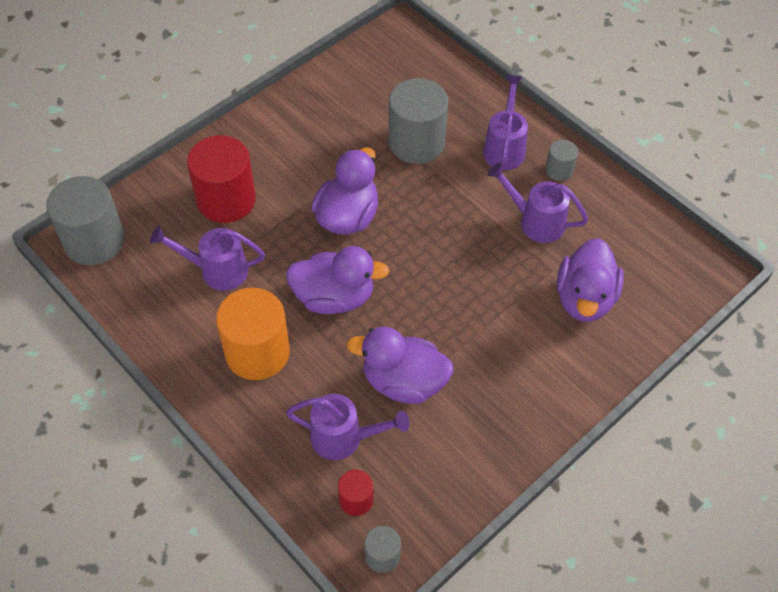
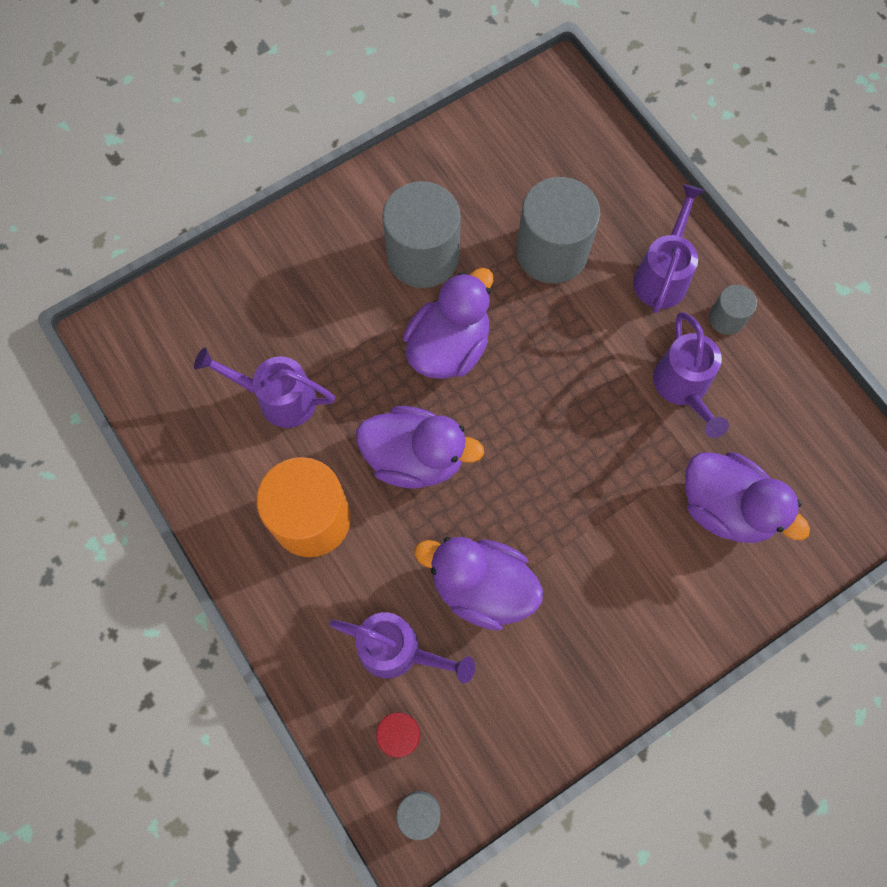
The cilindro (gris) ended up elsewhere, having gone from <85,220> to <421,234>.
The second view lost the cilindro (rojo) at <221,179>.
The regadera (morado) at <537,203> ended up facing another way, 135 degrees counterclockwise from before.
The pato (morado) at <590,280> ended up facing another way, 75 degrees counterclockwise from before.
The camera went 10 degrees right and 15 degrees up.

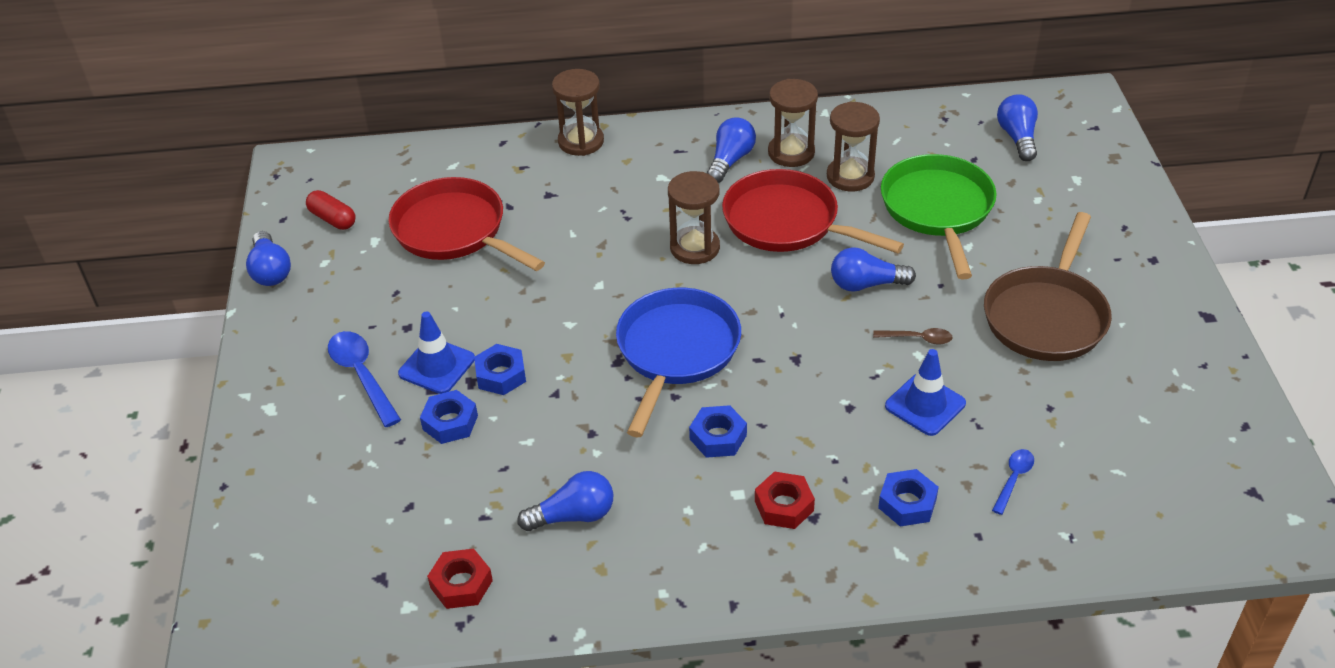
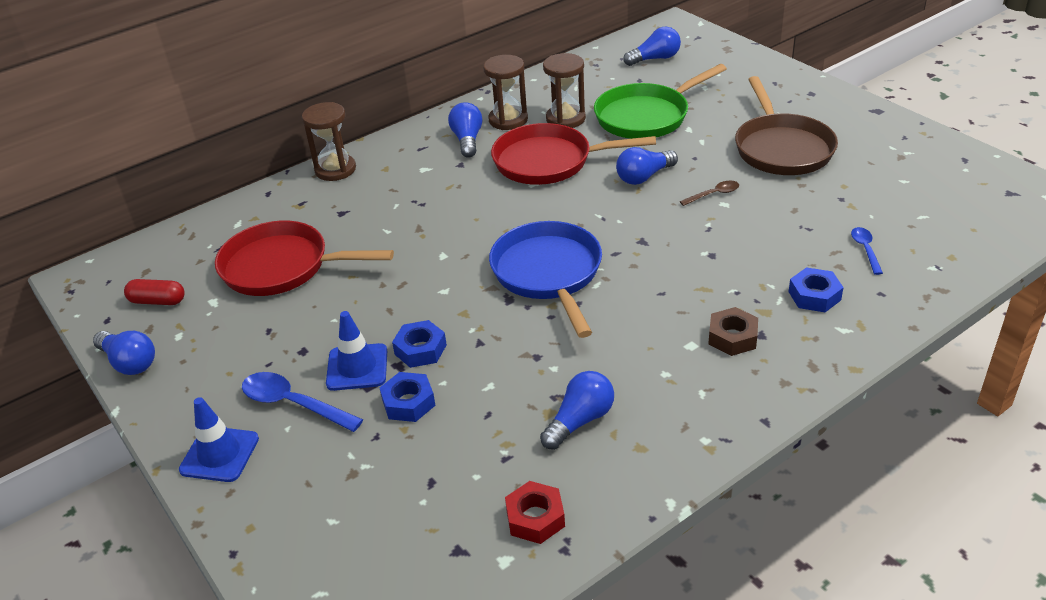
The second view lost the reloj de arena (marrón) at <694,217>.
The second view lost the tuerca (azul) at <718,431>.
What was the tuerca (rojo) at <785,500> turned into the tuerca (marrón) at <733,331>.
The sartén (verde) at <939,216> ended up facing another way, 90 degrees counterclockwise from before.
The cono de tráfico (azul) ended up elsewhere, having gone from <925,392> to <219,439>.
The bombilla (azul) at <1017,127> ended up facing another way, 105 degrees clockwise from before.
The camera went 30 degrees left and 5 degrees down.

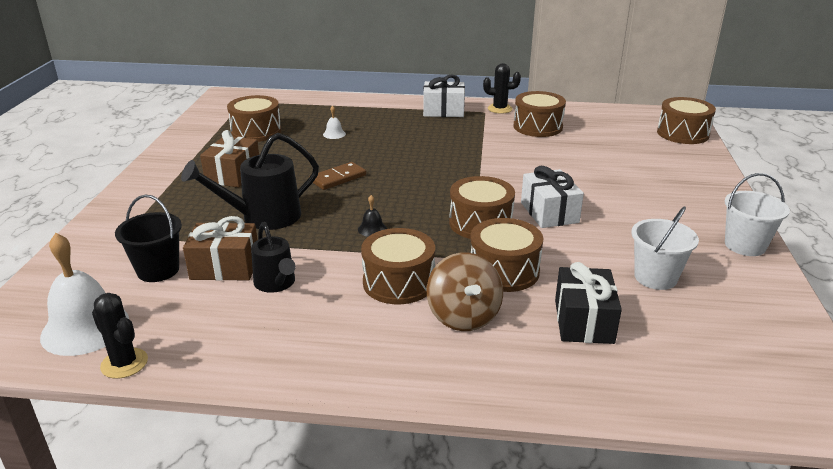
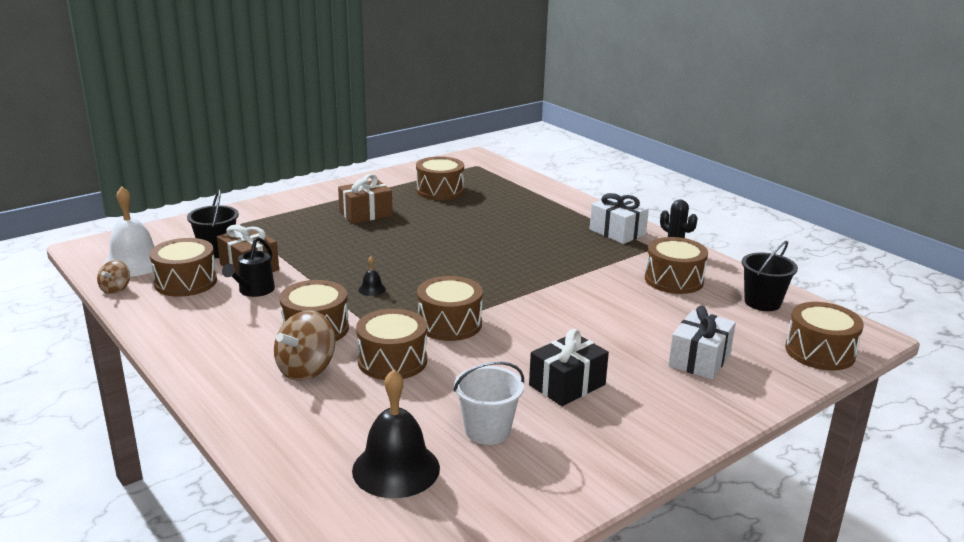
Where the cactus (negro) stood at <120,336>, the peonza (marrón) came to stand at <113,277>.
The second view lost the regadera (negro) at <250,181>.
The second view lost the ficha de dominó (marrón) at <337,176>.
The second view lost the campana (blanco) at <334,122>.
The regalo (blanco) ended up elsewhere, having gone from <552,197> to <702,343>.
The regalo (negro) ended up elsewhere, having gone from <588,303> to <569,367>.
The second view lost the balde (blanco) at <757,214>.
The second view gained the tambor (marrón) at <183,267>.
The second view gained the campana (negro) at <396,433>.
The second view gained the balde (negro) at <770,276>.
The camera went 45 degrees right and 5 degrees down.

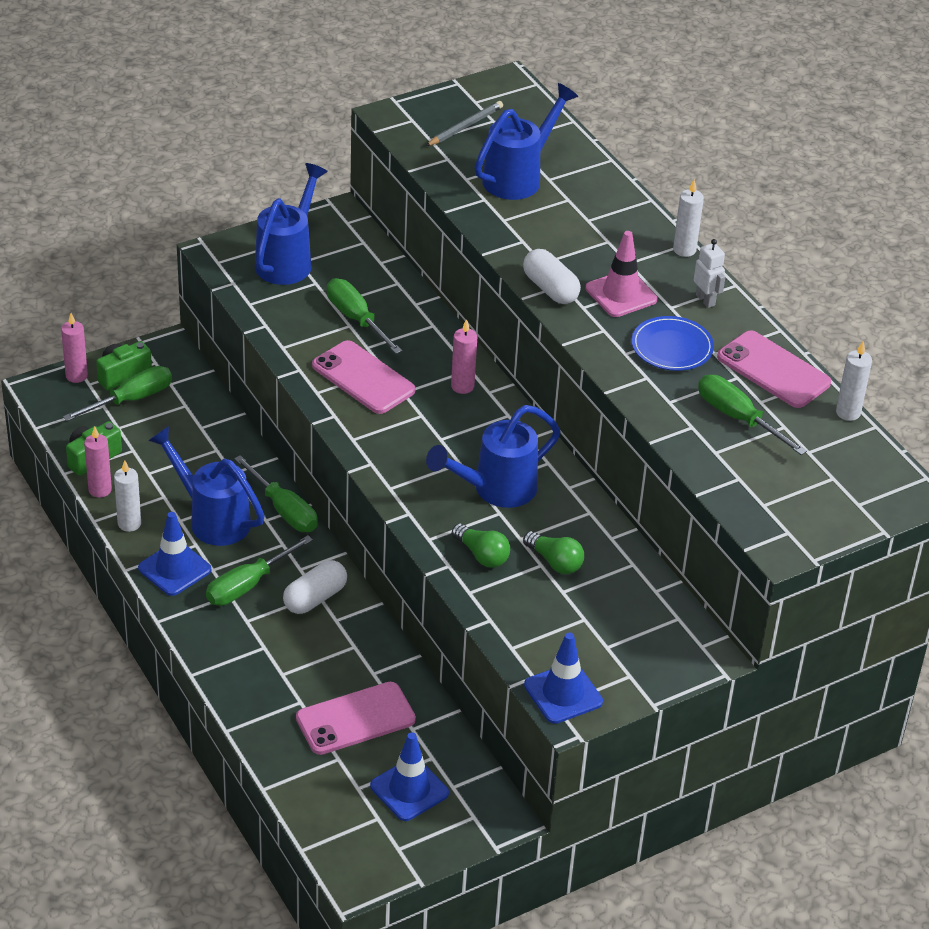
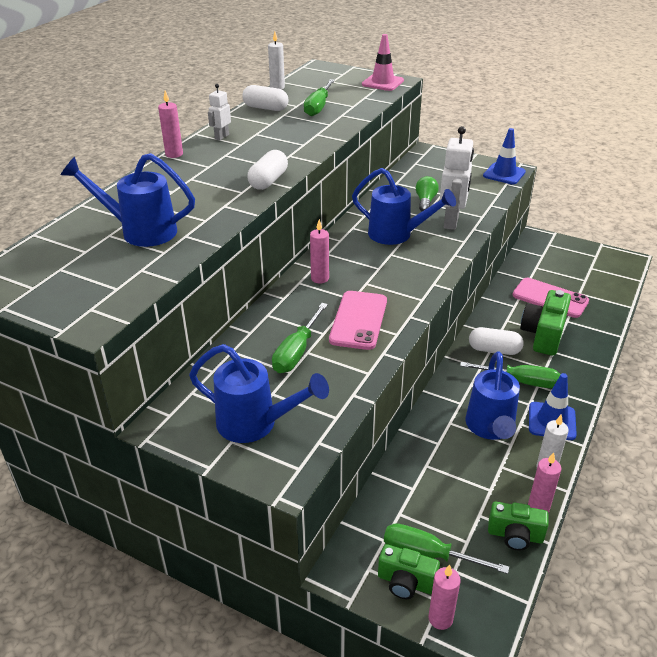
The second view lost the destornillador (verde) at <276,493>.
The regadera (azul) at <291,224> ended up facing another way, 150 degrees counterclockwise from before.
The second view lost the cono de tráfico (azul) at <409,776>.
The second view lost the lápiz (gris) at <464,123>.
Where the bombilla (verde) stood at <481,546>, the robot (blanco) came to stand at <457,178>.
The cono de tráfico (rosa) ended up elsewhere, having gone from <622,274> to <383,62>.
The second view lost the plato (azul) at <673,343>.
What was the vela (blanco) at <688,218> turned into the vela (rosa) at <170,124>.
Where the móvil (rosa) stood at <774,369>, the cápsula (blanco) came to stand at <265,98>.
The second view gained the cámara (verde) at <545,323>.
The camera went 120 degrees left and 5 degrees down.

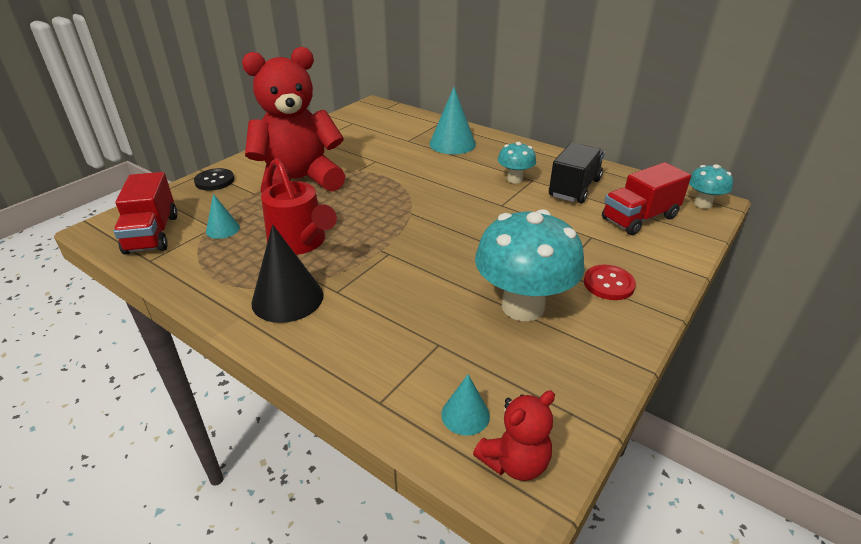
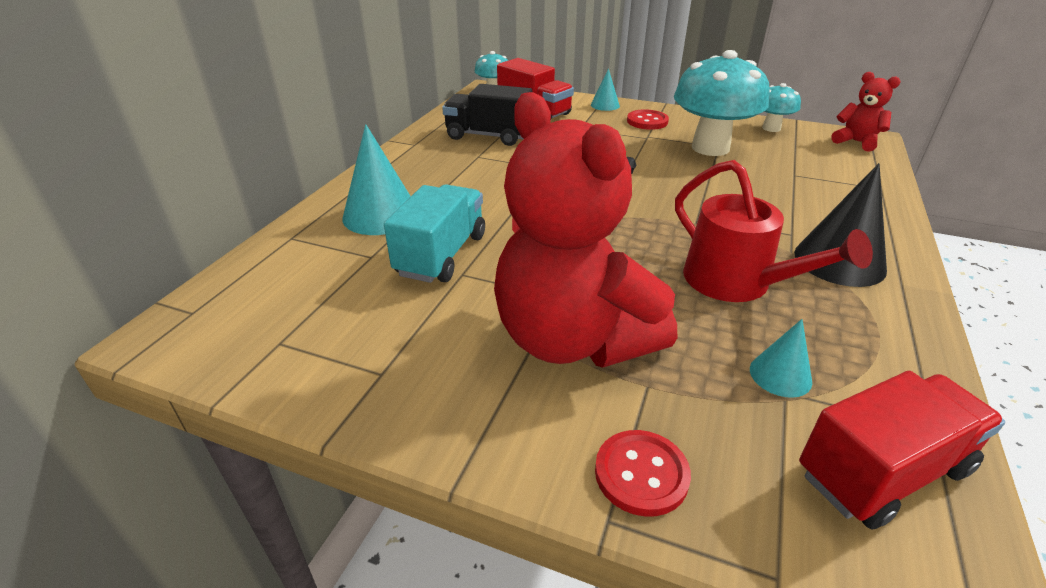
What was the botón (negro) at <214,179> turned into the botón (rojo) at <643,473>.
The regadera (rojo) at <299,206> ended up facing another way, 105 degrees clockwise from before.
The cono (turquesa) ended up elsewhere, having gone from <465,405> to <605,89>.
The seta (turquesa) ended up elsewhere, having gone from <517,163> to <781,107>.
The second view gained the camión (turquesa) at <434,234>.
The camera went 105 degrees left and 0 degrees up.

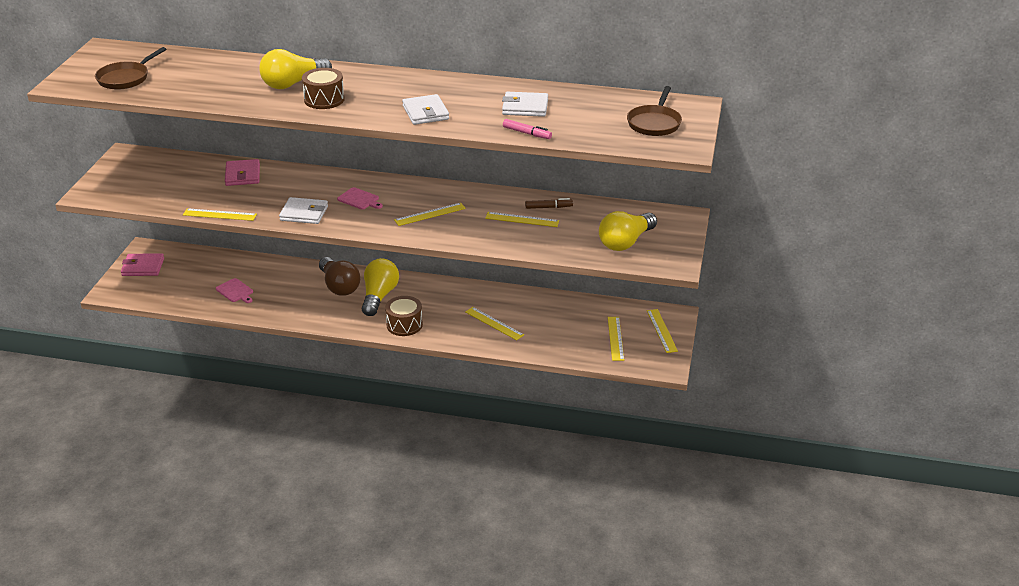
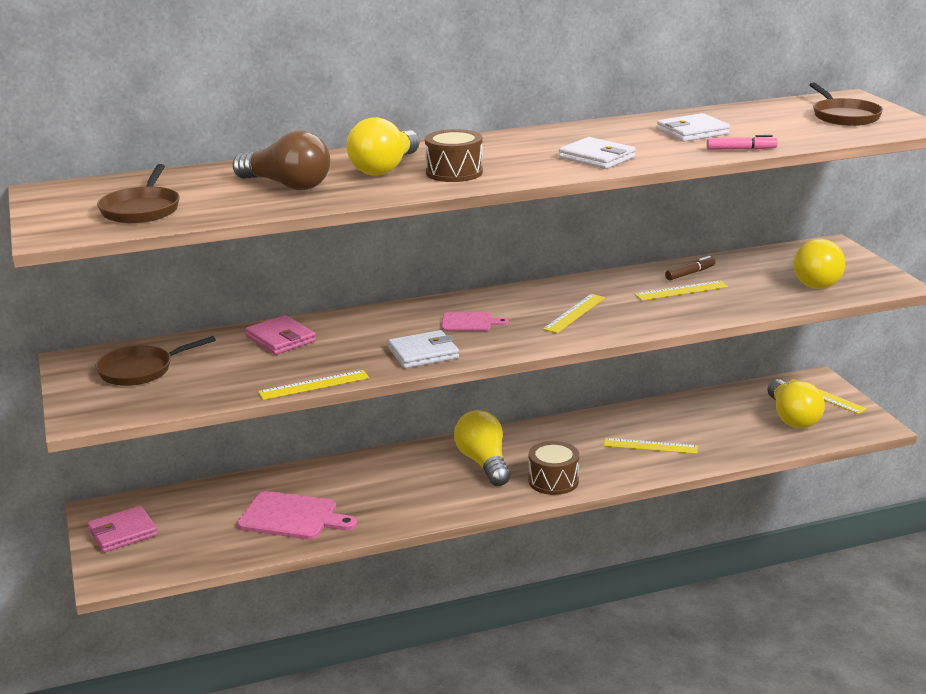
The size of the tabla de cortar (rosa) at <234,290> changed by a factor of 1.74.
The bombilla (marrón) ended up elsewhere, having gone from <339,276> to <281,160>.
Where the regla (amarillo) stood at <616,339>, the bombilla (amarillo) came to stand at <796,403>.
The second view gained the sartén (marrón) at <155,361>.
The camera went 30 degrees left and 10 degrees down.

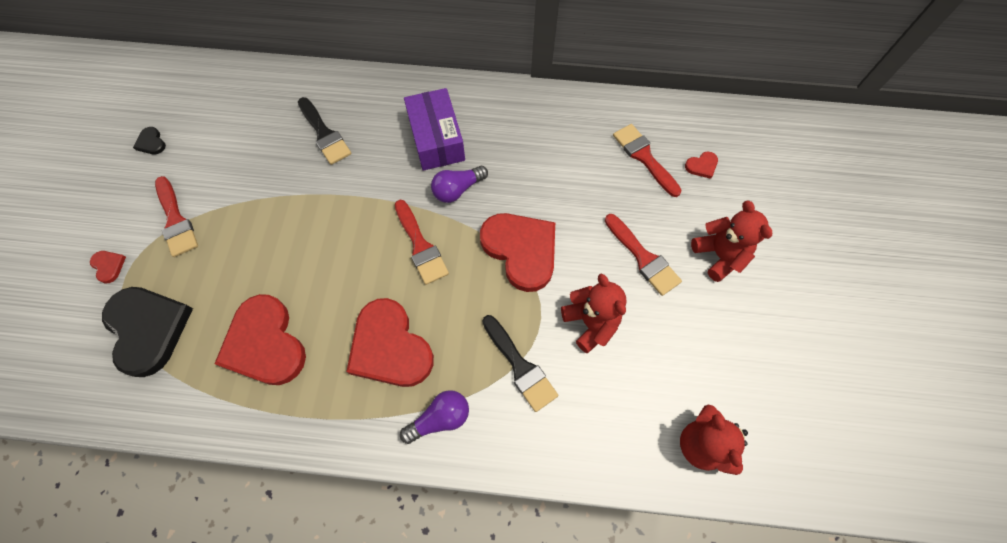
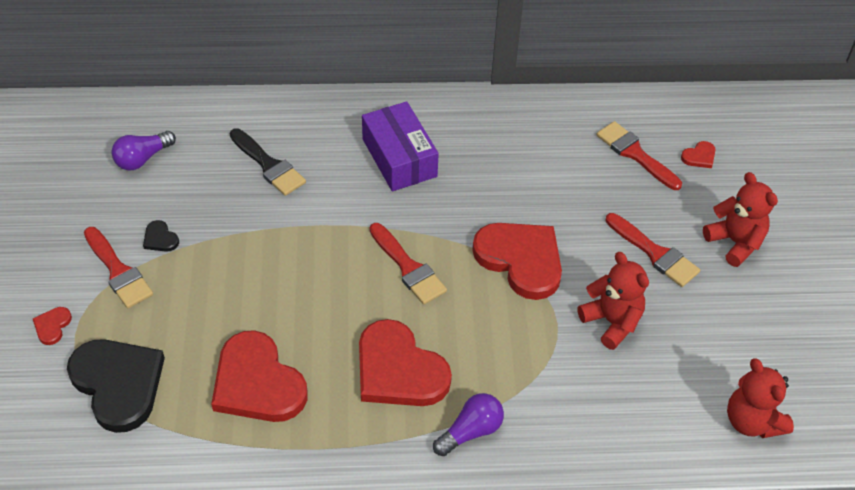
The corazón (rojo) at <108,267> ended up facing another way, 120 degrees counterclockwise from before.
The corazón (negro) ended up elsewhere, having gone from <149,140> to <161,236>.
The bombilla (morado) ended up elsewhere, having gone from <459,184> to <144,150>.
The second view lost the pincel (negro) at <520,363>.
The camera went 10 degrees left and 15 degrees down.

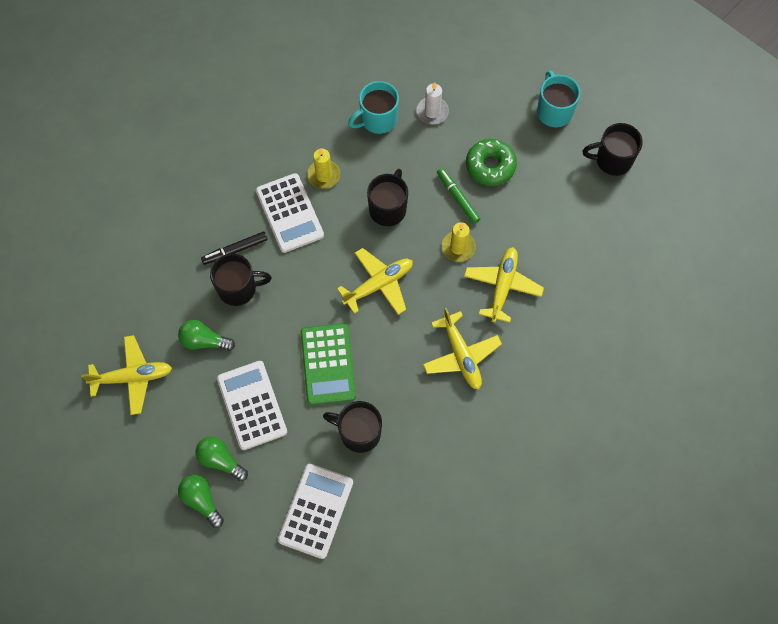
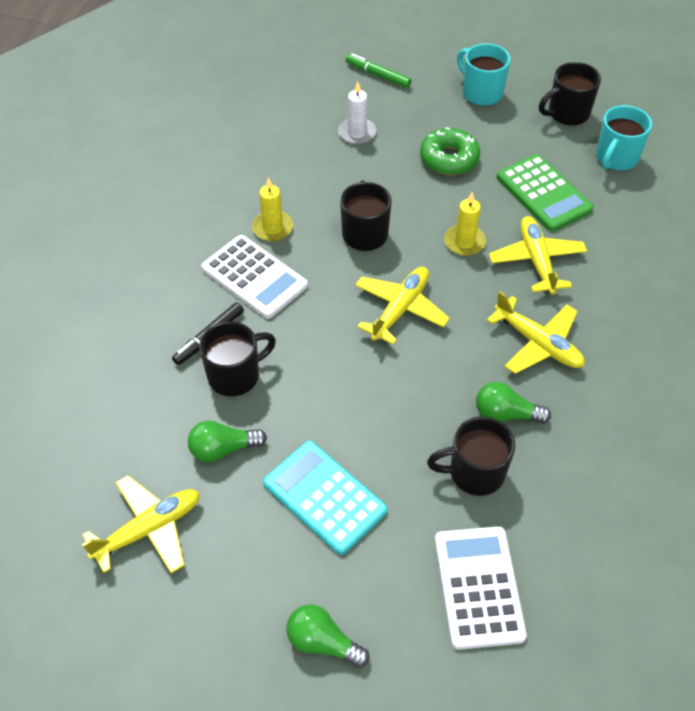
The bombilla (verde) ended up elsewhere, having gone from <222,458> to <513,403>.
What was the calculadora (blanco) at <252,405> turned into the calculadora (turquesa) at <325,498>.
The calculadora (verde) ended up elsewhere, having gone from <328,364> to <544,193>.
The taza (turquesa) ended up elsewhere, having gone from <373,107> to <624,138>.
The rotulador (verde) ended up elsewhere, having gone from <458,196> to <379,70>.
The camera went 25 degrees left and 15 degrees down.

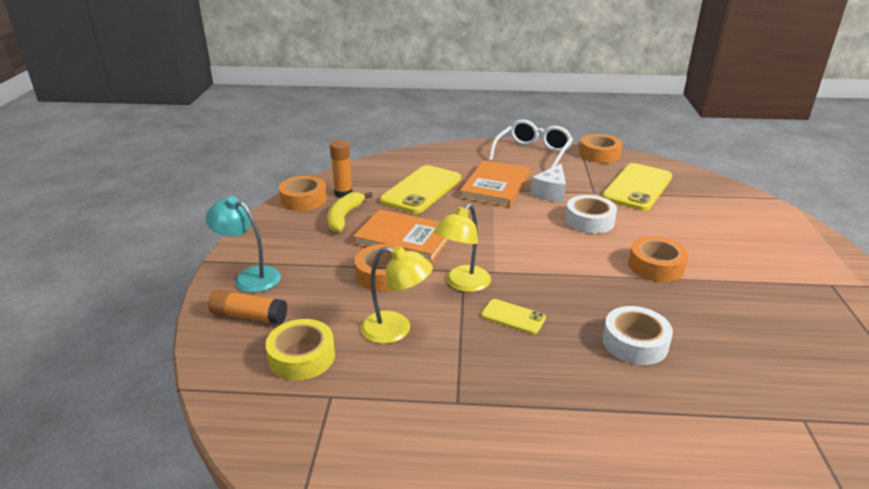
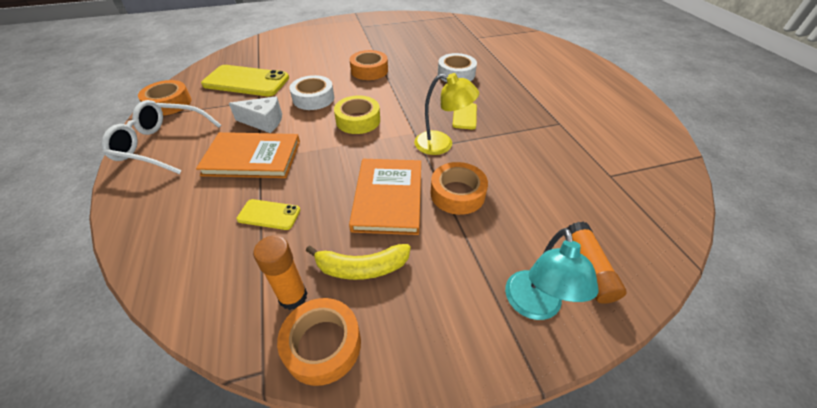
The cinta adhesiva (amarillo) ended up elsewhere, having gone from <300,350> to <357,115>.
The second view lost the lámpara (amarillo) at <397,295>.
The size of the móvil (amarillo) at <420,189> changed by a factor of 0.49.
The camera went 110 degrees left and 15 degrees up.

